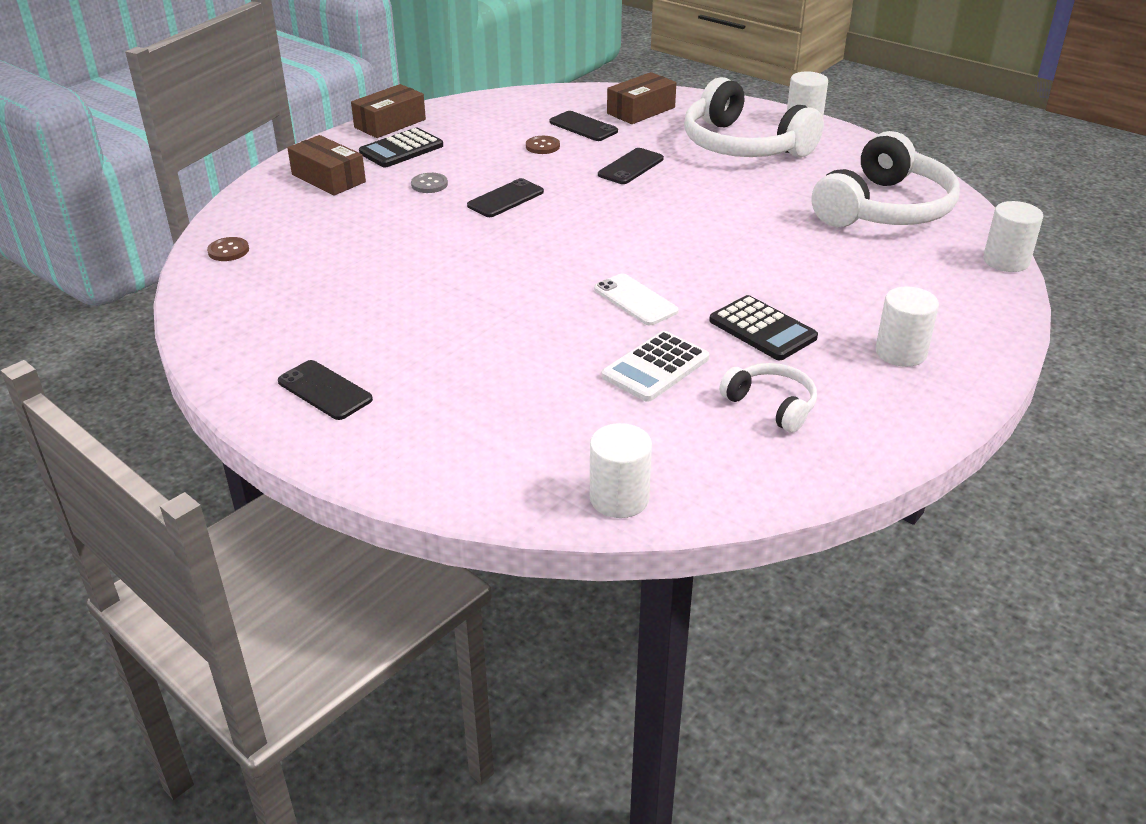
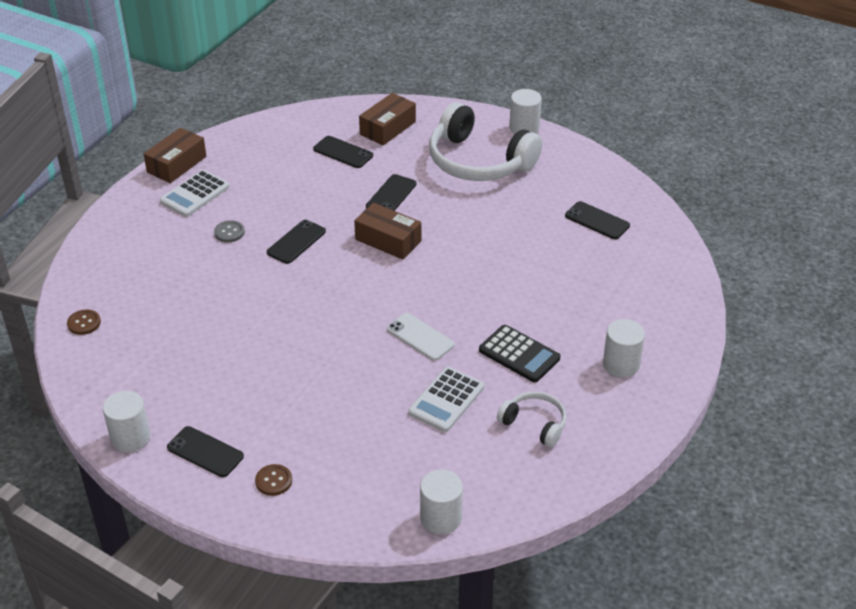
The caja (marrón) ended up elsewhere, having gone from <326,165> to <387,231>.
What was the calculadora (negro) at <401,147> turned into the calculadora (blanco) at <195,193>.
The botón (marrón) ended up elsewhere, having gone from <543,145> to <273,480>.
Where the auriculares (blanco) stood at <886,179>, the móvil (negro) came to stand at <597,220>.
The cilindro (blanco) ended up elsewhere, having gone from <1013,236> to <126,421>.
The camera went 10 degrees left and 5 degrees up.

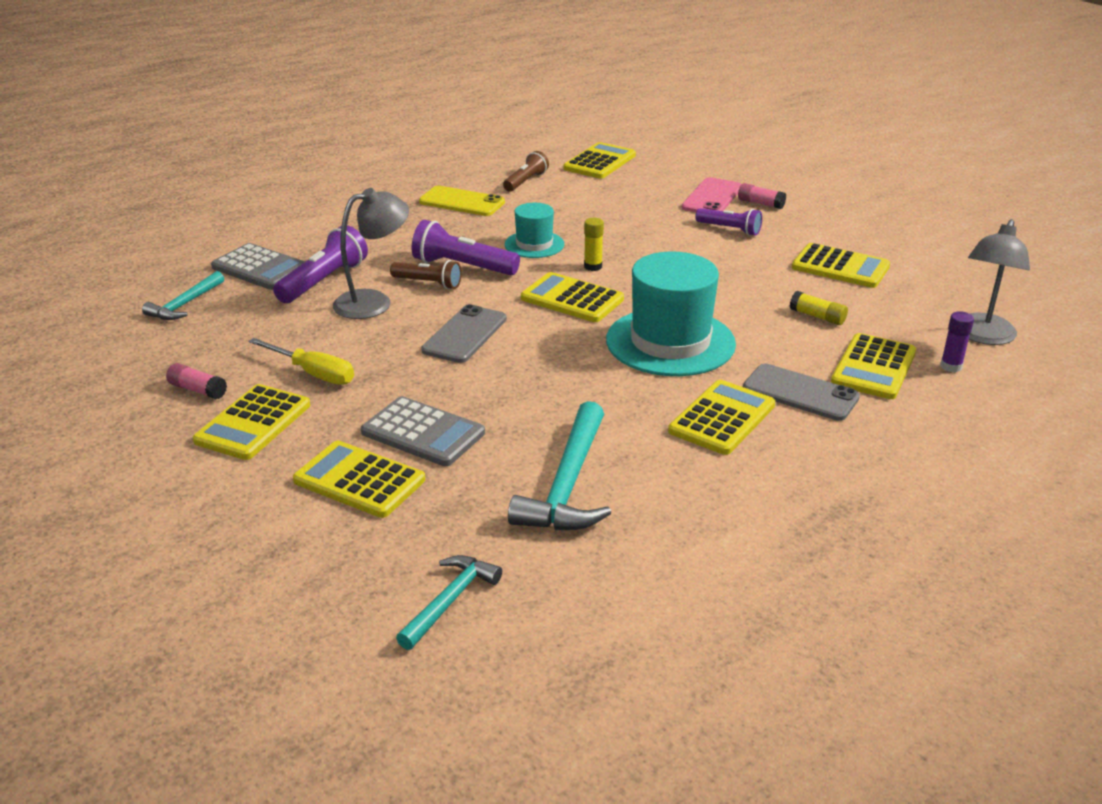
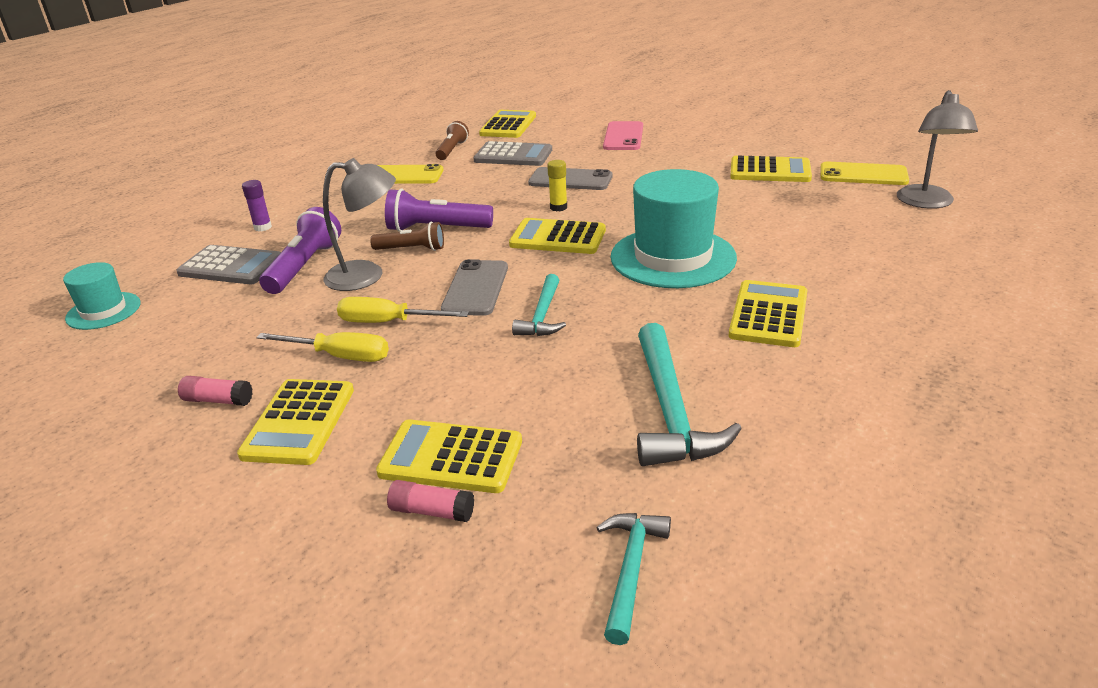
The martillo (turquesa) ended up elsewhere, having gone from <183,295> to <539,305>.
The lámpara (gris) at <371,253> ended up facing another way, 45 degrees clockwise from before.
The calculadora (gris) ended up elsewhere, having gone from <423,431> to <512,153>.
The sombrero (turquesa) ended up elsewhere, having gone from <534,230> to <102,296>.
The second view lost the lámpara de mano (morado) at <728,222>.
The barra de pegamento (rosa) ended up elsewhere, having gone from <762,196> to <430,501>.
The móvil (gris) ended up elsewhere, having gone from <801,392> to <570,178>.
The second view lost the barra de pegamento (amarillo) at <819,308>.
The second view lost the calculadora (amarillo) at <873,366>.
The barra de pegamento (morado) ended up elsewhere, having gone from <957,341> to <257,206>.
The second view gained the destornillador (amarillo) at <403,310>.
The second view gained the móvil (amarillo) at <864,173>.
The camera went 15 degrees left and 0 degrees up.

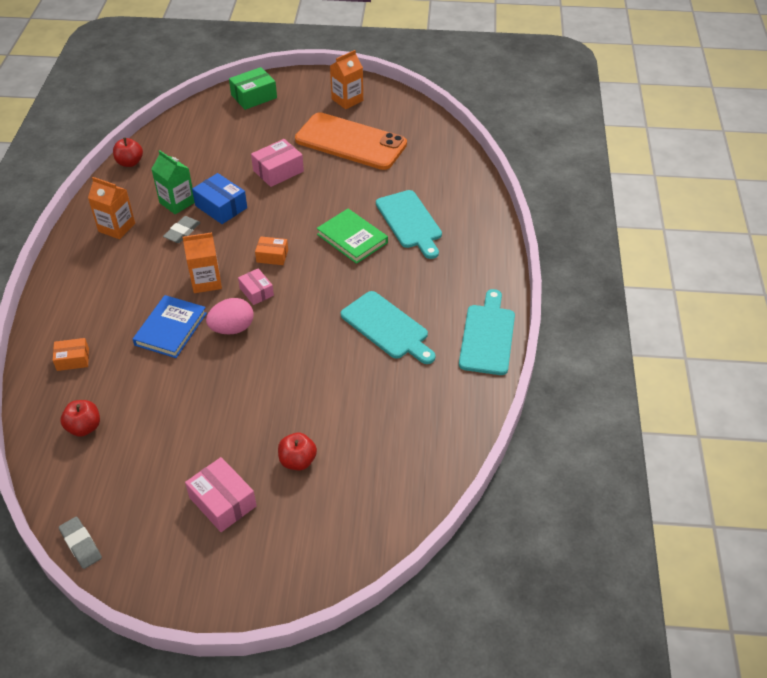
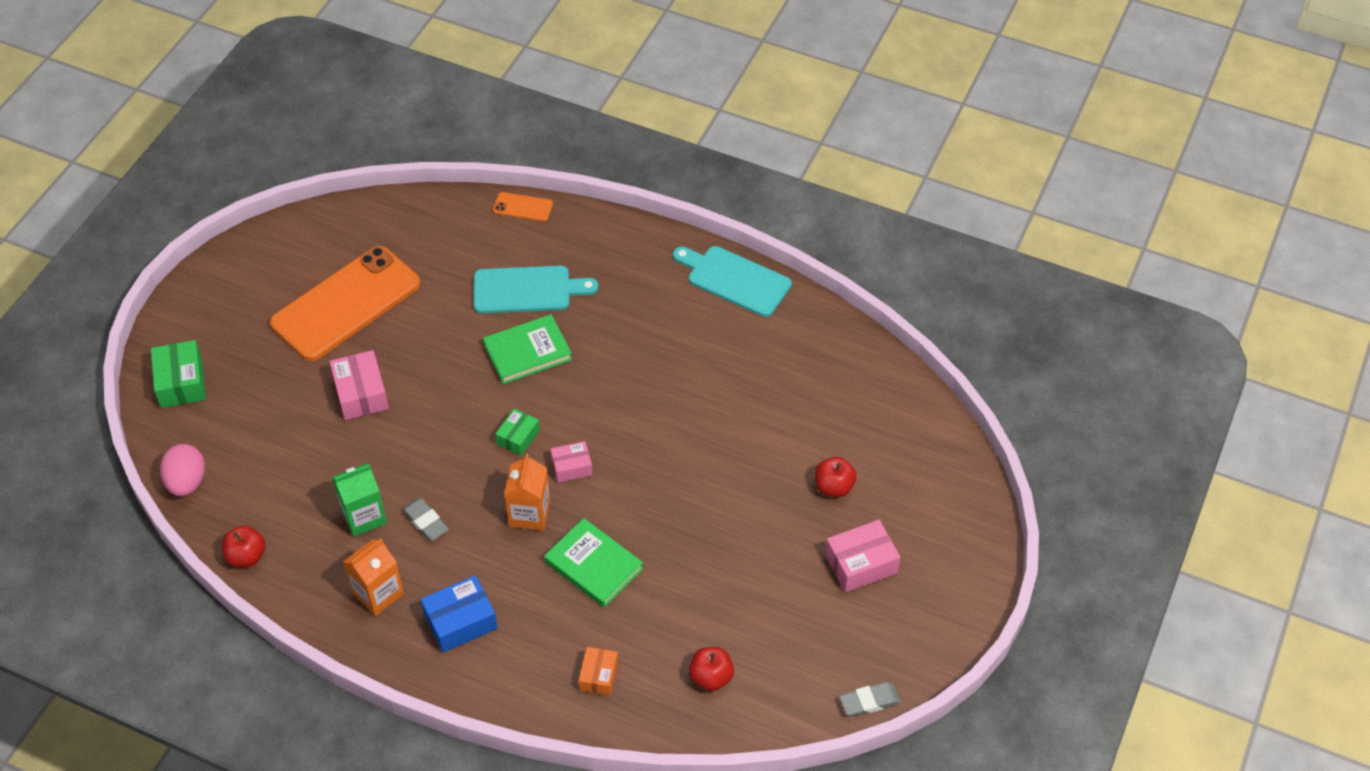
What was the libro (azul) at <170,326> turned into the libro (verde) at <593,562>.
The caja (azul) ended up elsewhere, having gone from <219,198> to <459,614>.
The huevo (rosa) ended up elsewhere, having gone from <230,316> to <182,470>.
What was the caja (naranja) at <271,250> turned into the caja (verde) at <517,432>.
The second view lost the cartón de leche (naranja) at <346,79>.
The second view lost the tabla de cortar (turquesa) at <388,327>.
The second view gained the móvil (naranja) at <523,206>.
The camera went 70 degrees left and 5 degrees up.

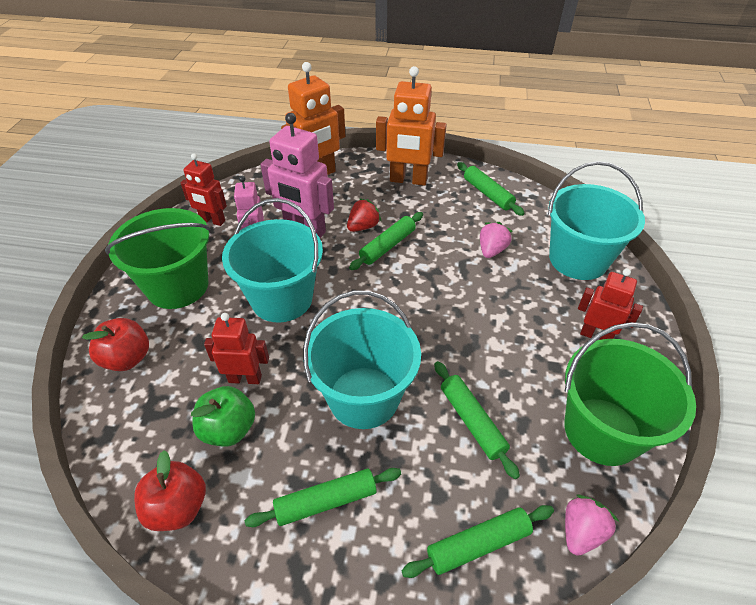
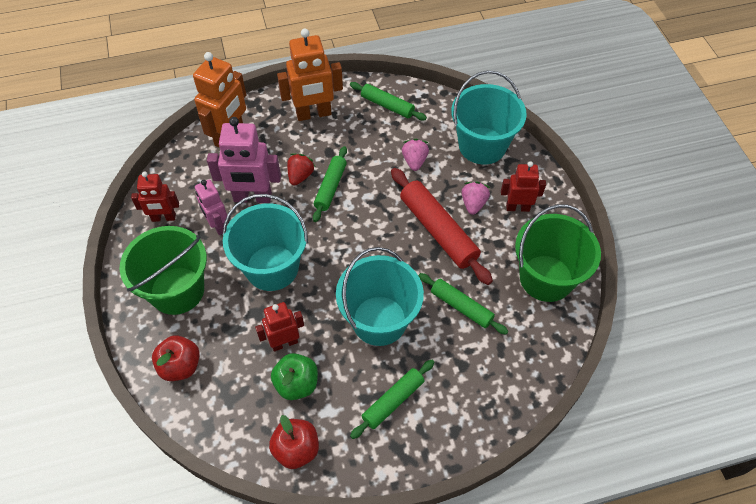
The second view lost the rodillo (verde) at <477,541>.
The fresa (rosa) ended up elsewhere, having gone from <592,525> to <476,198>.
The second view gained the rodillo (rojo) at <442,226>.
The camera went 25 degrees left and 10 degrees up.

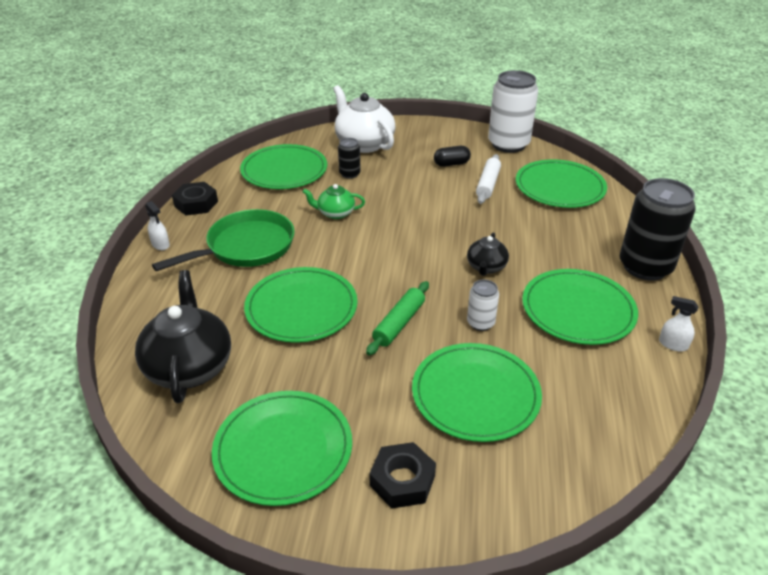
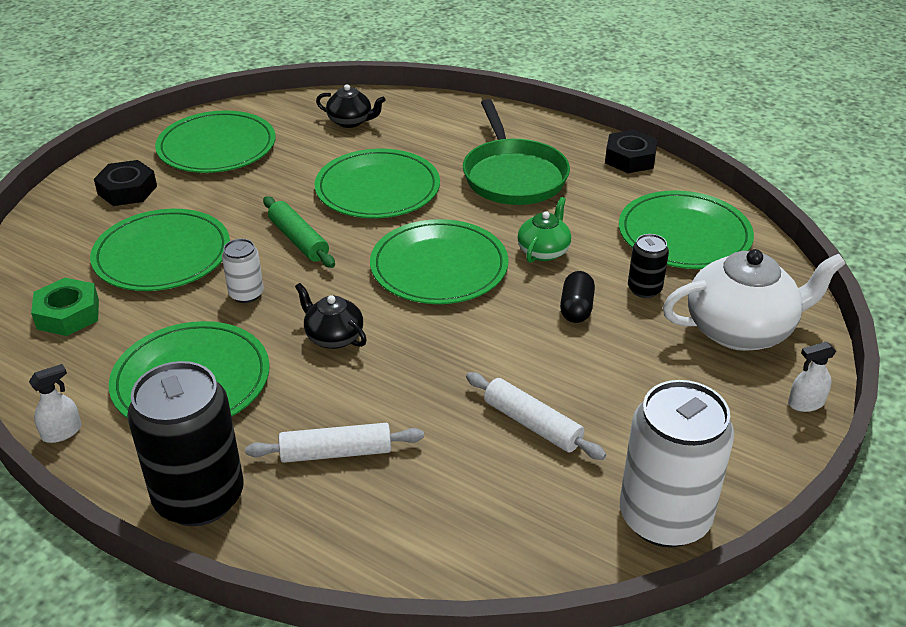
The size of the tetera (negro) at <183,336> changed by a factor of 0.54.
The pulverizador (blanco) ended up elsewhere, having gone from <157,225> to <812,376>.
The cápsula (negro) ended up elsewhere, having gone from <452,156> to <577,297>.
The plato (verde) ended up elsewhere, having gone from <561,183> to <439,261>.
The second view gained the tuerca (verde) at <65,307>.
The second view gained the rodillo (blanco) at <334,443>.
The camera went 115 degrees right and 0 degrees up.

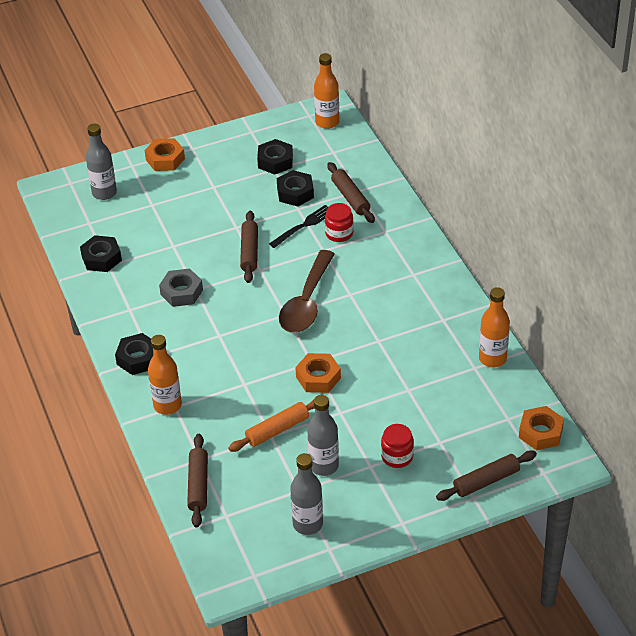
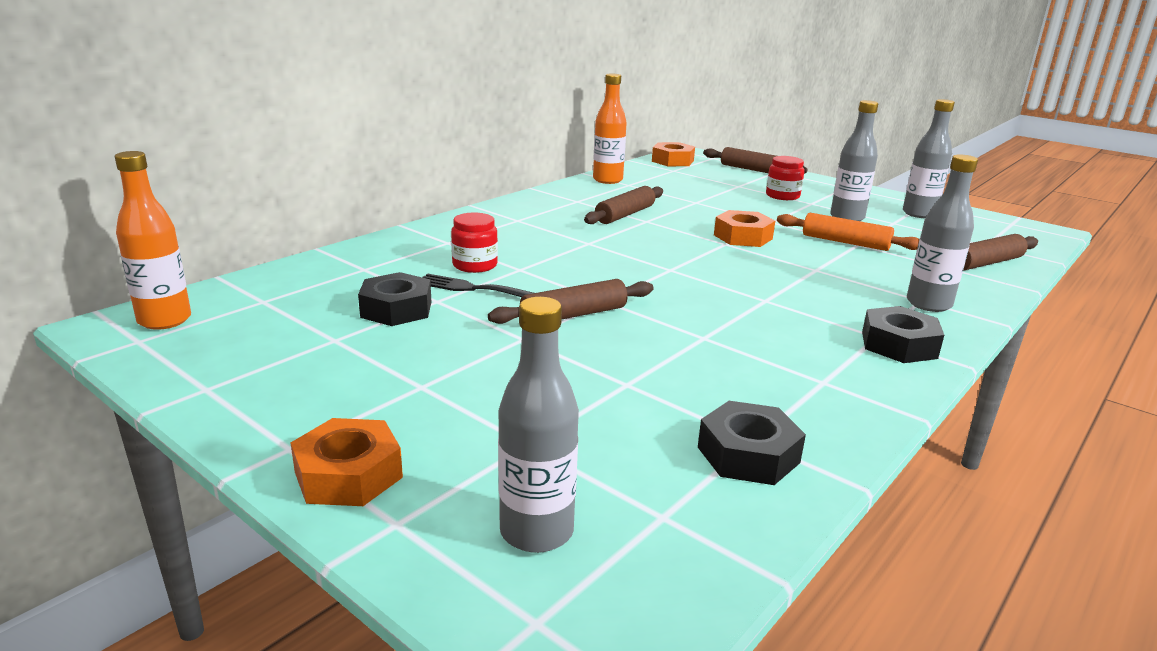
What was the botella (naranja) at <165,375> turned into the botella (gris) at <942,233>.
The second view lost the tuerca (gris) at <181,288>.
The second view lost the tuerca (negro) at <275,157>.
The second view lost the cuchara (marrón) at <307,291>.
The rodillo (marrón) ended up elsewhere, having gone from <351,192> to <623,205>.
The camera went 120 degrees left and 20 degrees down.

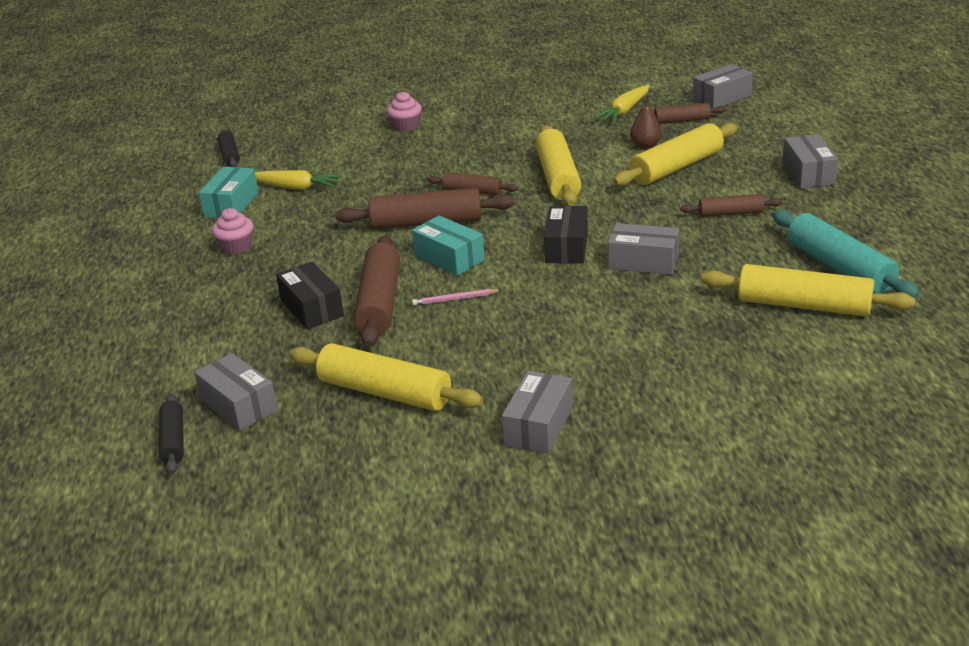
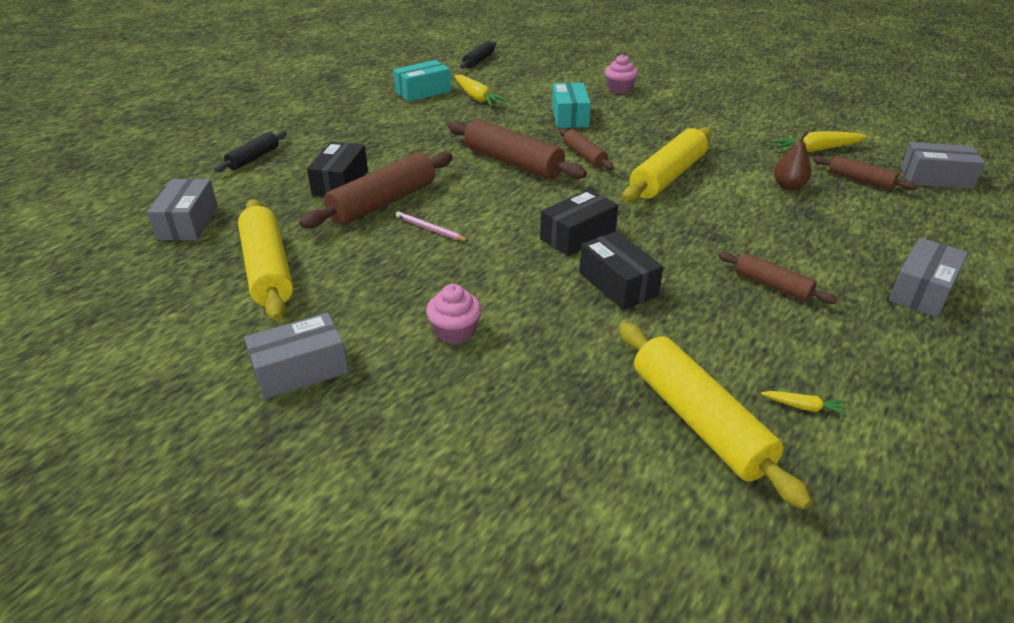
The rodillo (negro) ended up elsewhere, having gone from <171,433> to <250,151>.
The magdalena (rosa) ended up elsewhere, having gone from <232,231> to <454,314>.
The caja (turquesa) ended up elsewhere, having gone from <448,245> to <571,105>.
What was the caja (gris) at <643,249> turned into the caja (negro) at <621,270>.
The second view lost the rodillo (amarillo) at <675,154>.
Where the rodillo (turquesa) stood at <846,254>, the zanahoria (amarillo) came to stand at <804,403>.
The camera went 40 degrees right and 5 degrees up.

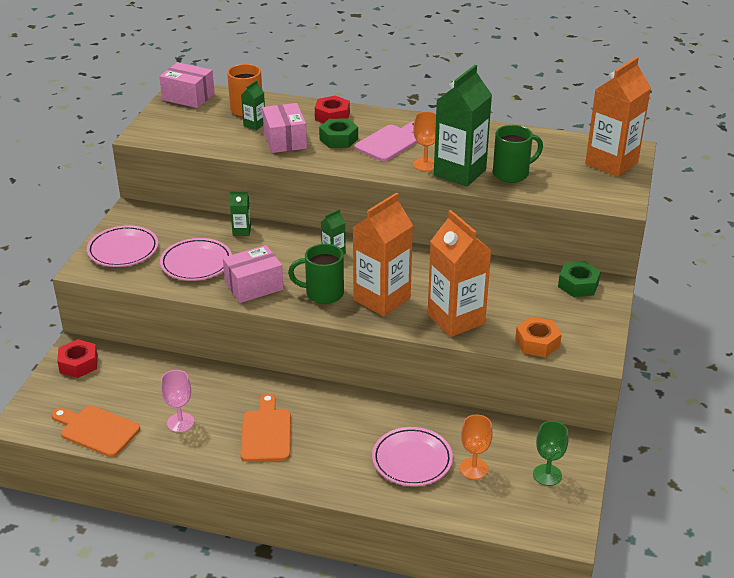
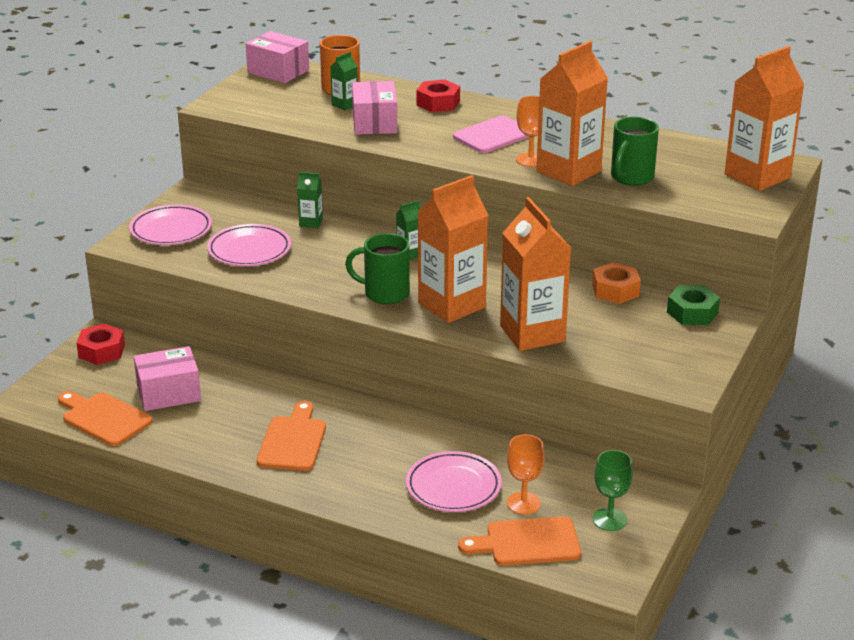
The second view lost the copa (rosa) at <177,401>.
The caja (rosa) ended up elsewhere, having gone from <253,274> to <167,378>.
The second view lost the tuerca (verde) at <338,133>.
What was the cartón de leche (verde) at <463,126> turned into the cartón de leche (naranja) at <572,113>.
The taza (verde) at <518,154> ended up facing another way, 135 degrees clockwise from before.
The tuerca (naranja) ended up elsewhere, having gone from <538,337> to <616,283>.
The second view gained the tabla de cortar (naranja) at <519,541>.
The camera went 10 degrees right and 5 degrees down.

